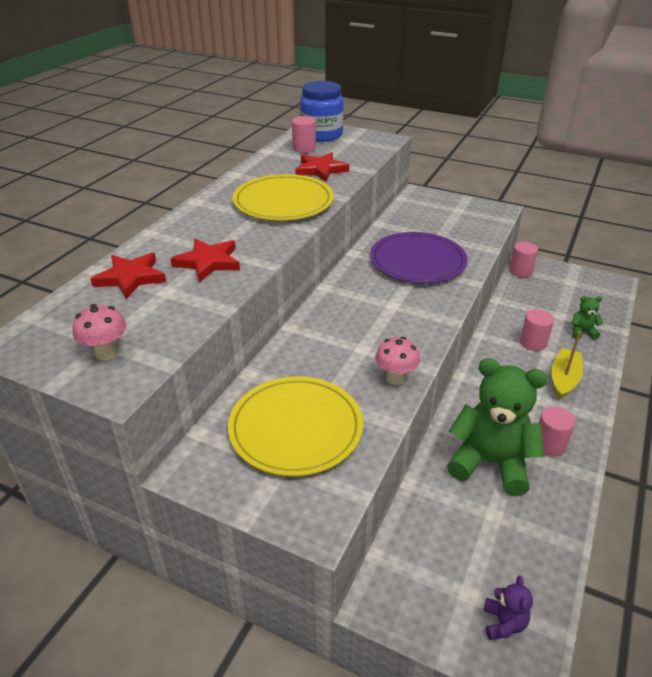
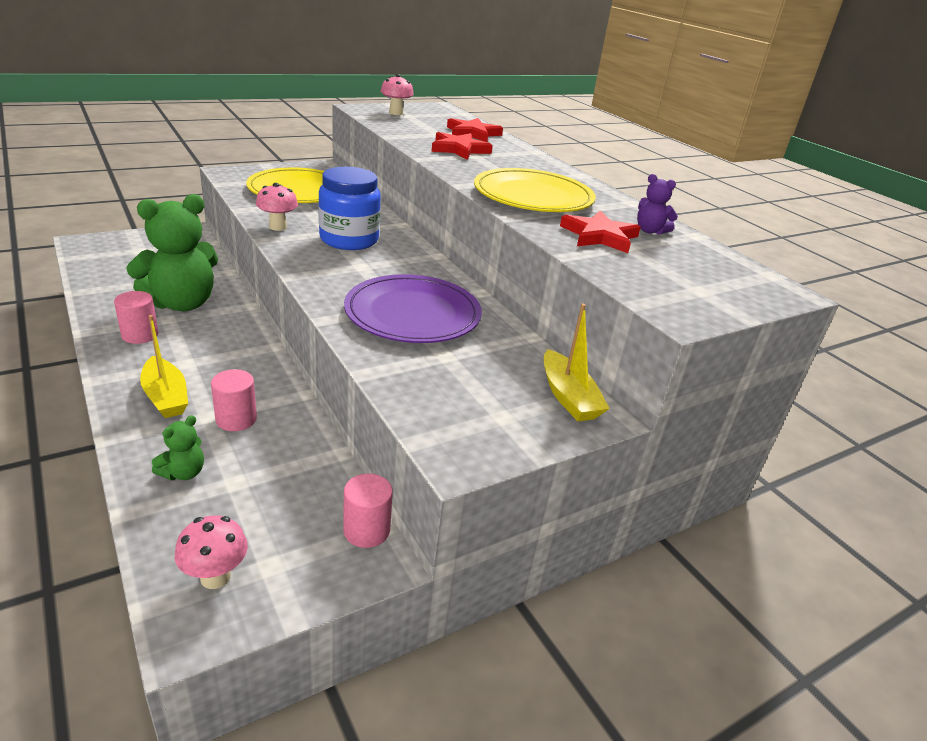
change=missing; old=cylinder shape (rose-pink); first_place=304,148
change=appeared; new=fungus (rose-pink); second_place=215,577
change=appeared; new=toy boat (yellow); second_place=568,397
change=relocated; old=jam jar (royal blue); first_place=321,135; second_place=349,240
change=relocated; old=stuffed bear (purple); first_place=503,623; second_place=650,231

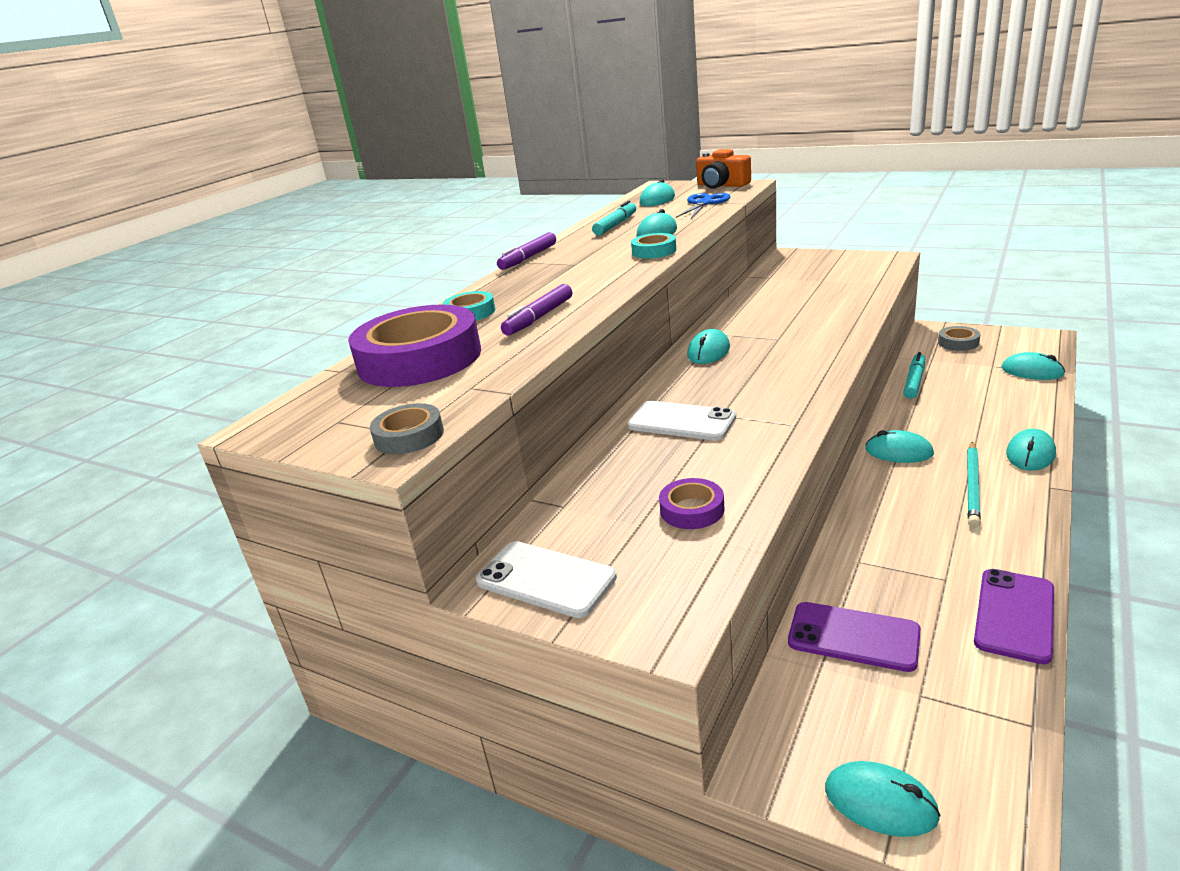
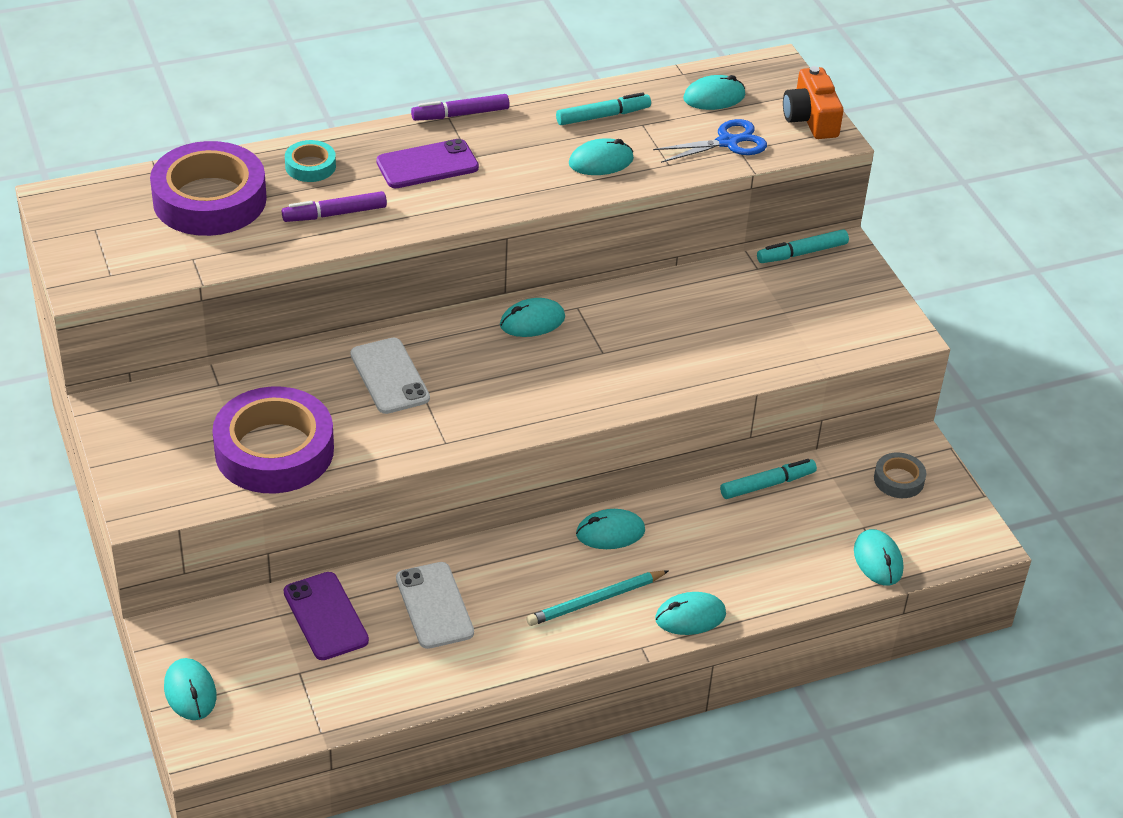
change=missing; old=roll of tape (gray); first_place=409,436
change=missing; old=roll of tape (teal); first_place=654,251
change=appeared; new=marker pen (teal); second_place=802,253
change=relocated; old=smartphone (snow-white); first_place=546,579; second_place=434,606
change=relocated; old=smartphone (purple); first_place=1014,615; second_place=427,165
change=spun; old=mouse (teal); first_place=898,452; second_place=610,532; degrees=-75
change=size; old=roll of tape (purple); first_place=692,510; second_place=274,450; factor=2.18

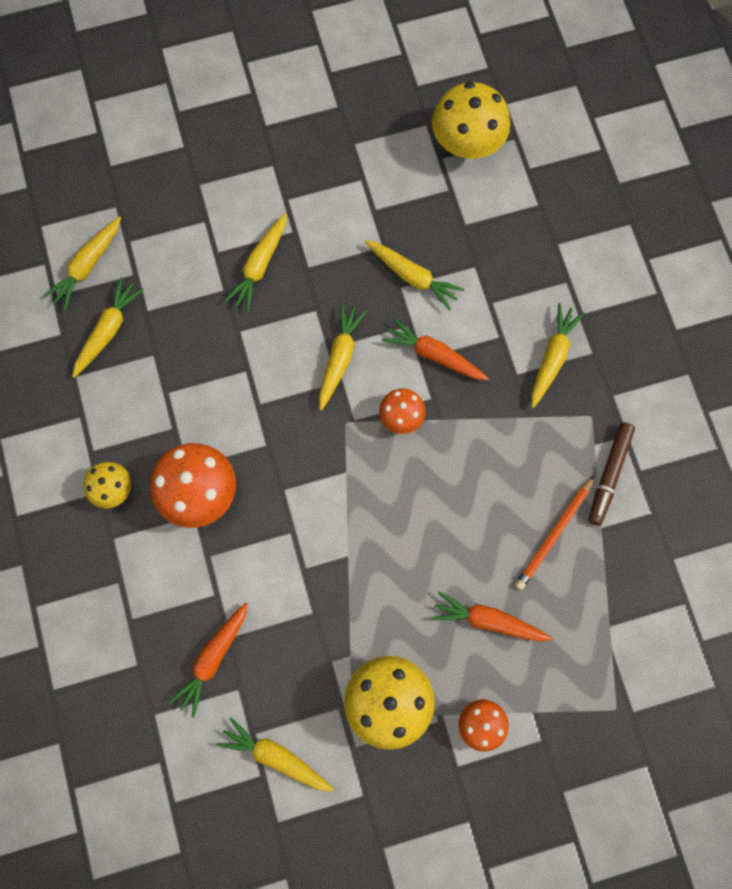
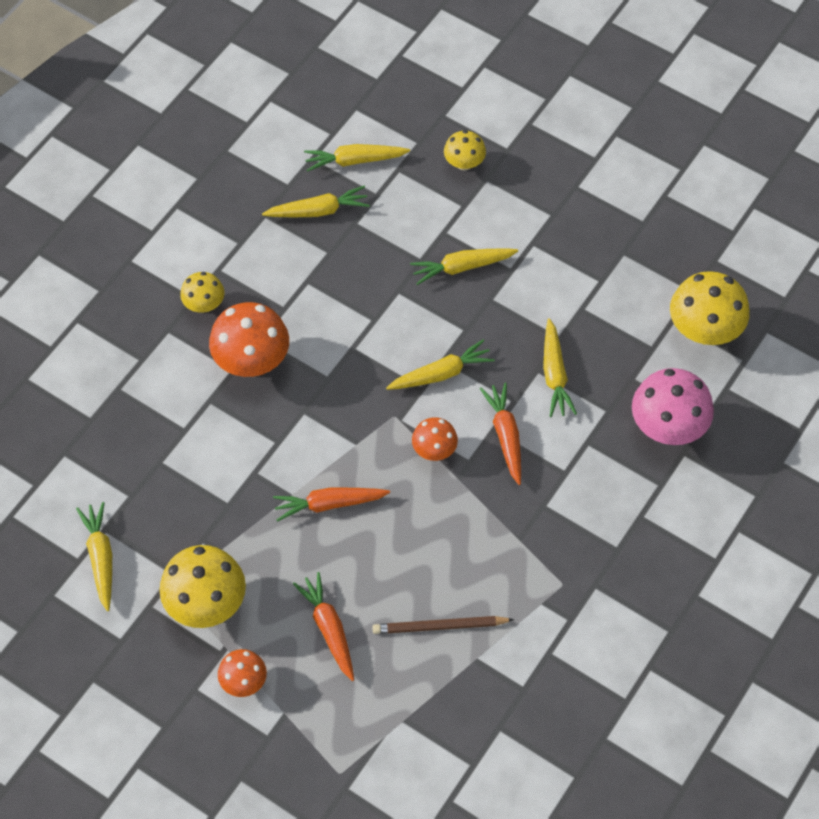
change=missing; old=root vegetable (yellow); first_place=552,358
change=missing; old=marker pen (dark brown); first_place=609,474
change=appeared; new=fungus (yellow); second_place=464,163
change=appeared; new=fungus (rose-pink); second_place=668,426
change=relocated; old=root vegetable (orange); first_place=213,658; second_place=329,504
change=colour; old=wooden pencil (orange); new=wooden pencil (dark brown); first_place=554,534; second_place=439,627

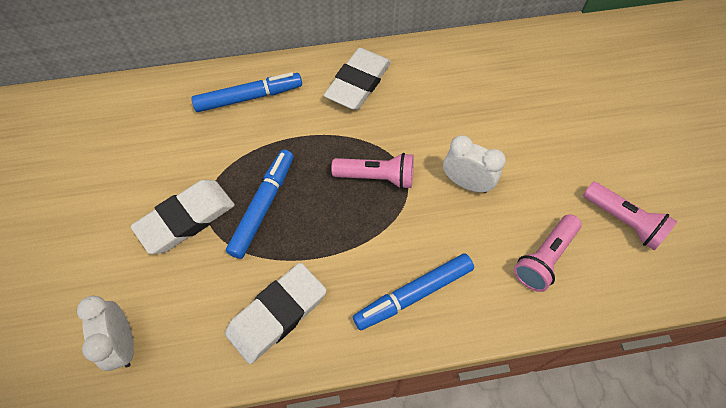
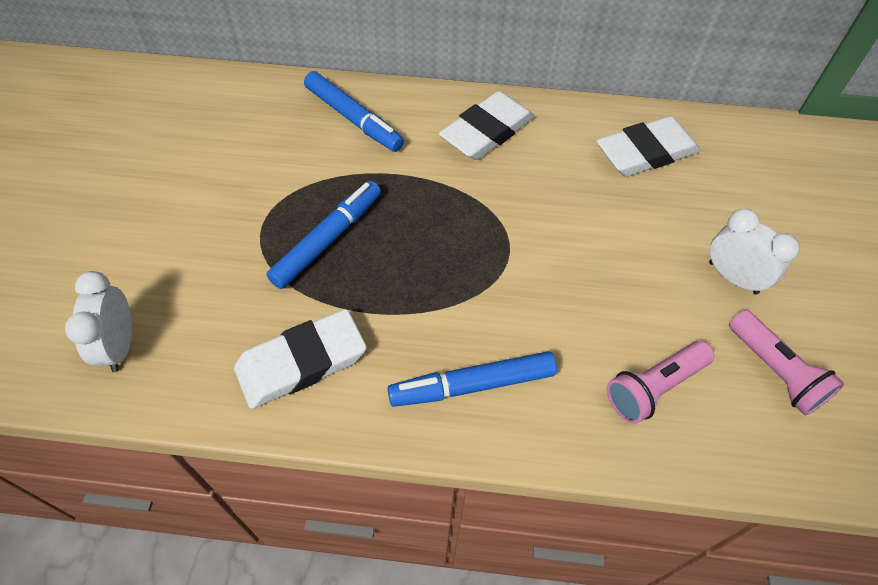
change=missing; old=torch (rose-pink); first_place=377,177
change=relocated; old=eraser (snow-white); first_place=186,219; second_place=646,152
change=relocated; old=clock (snow-white); first_place=466,183; second_place=733,277
change=spun; old=marker pen (royal blue); first_place=249,97; second_place=353,119; degrees=45

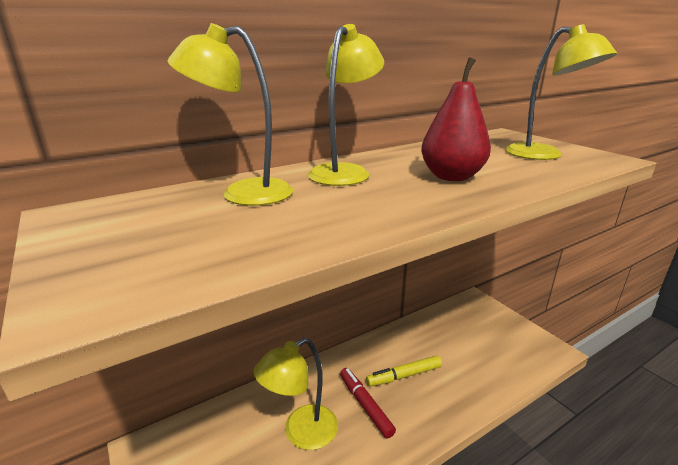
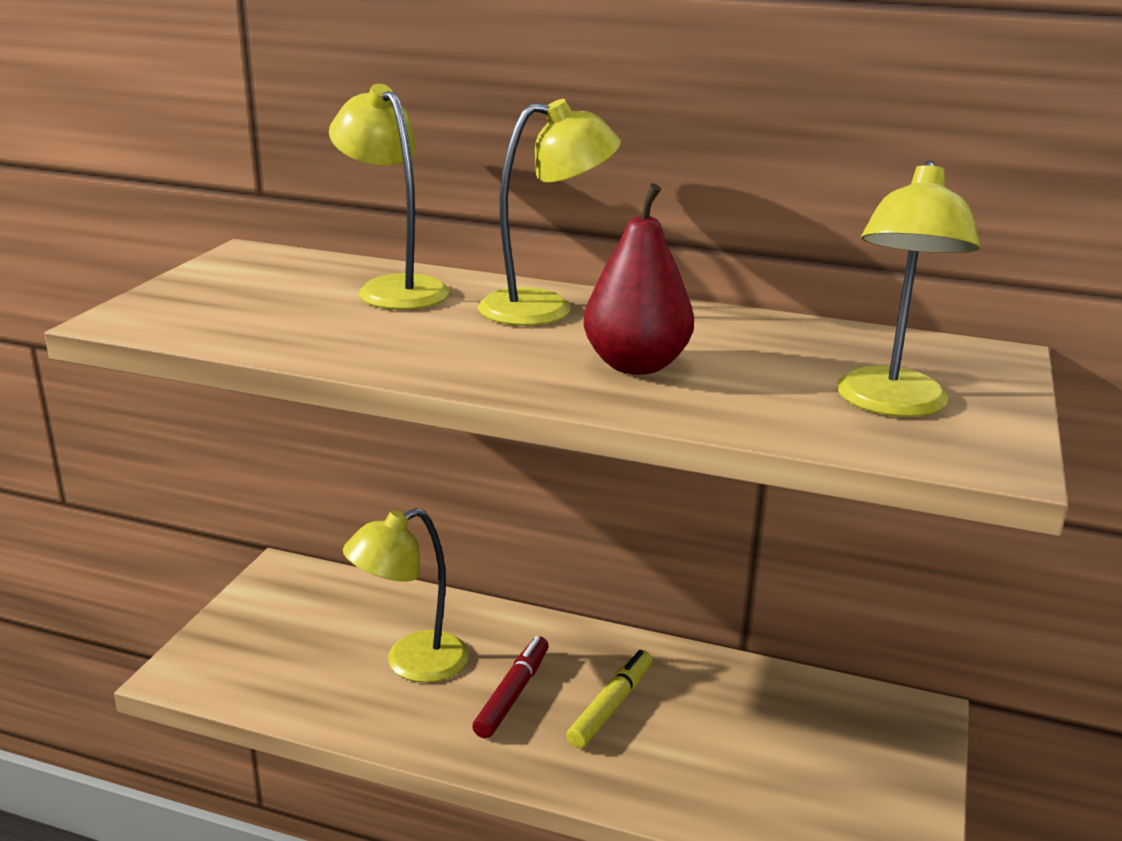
change=spun; old=reading lamp (yellow); first_place=301,433; second_place=411,663; degrees=-45
change=spun; old=marker pen (yellow); first_place=404,375; second_place=611,706; degrees=90

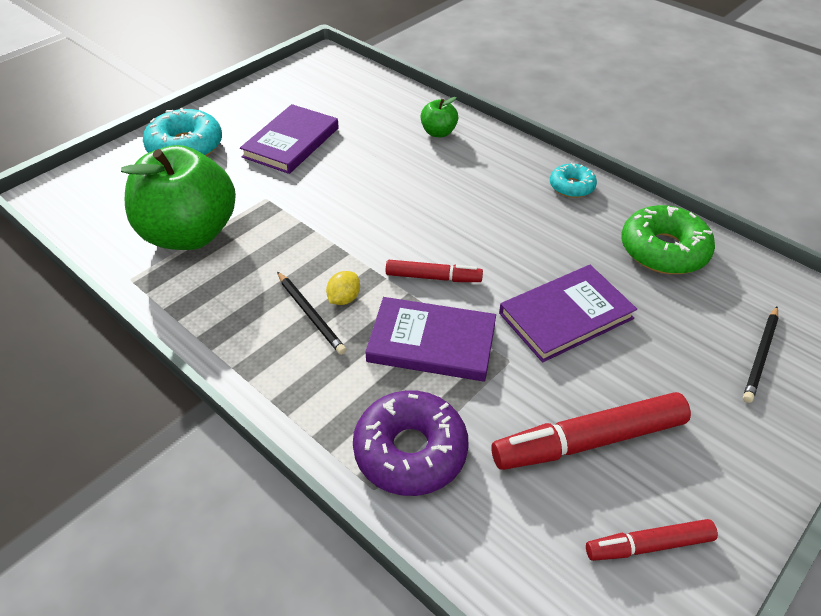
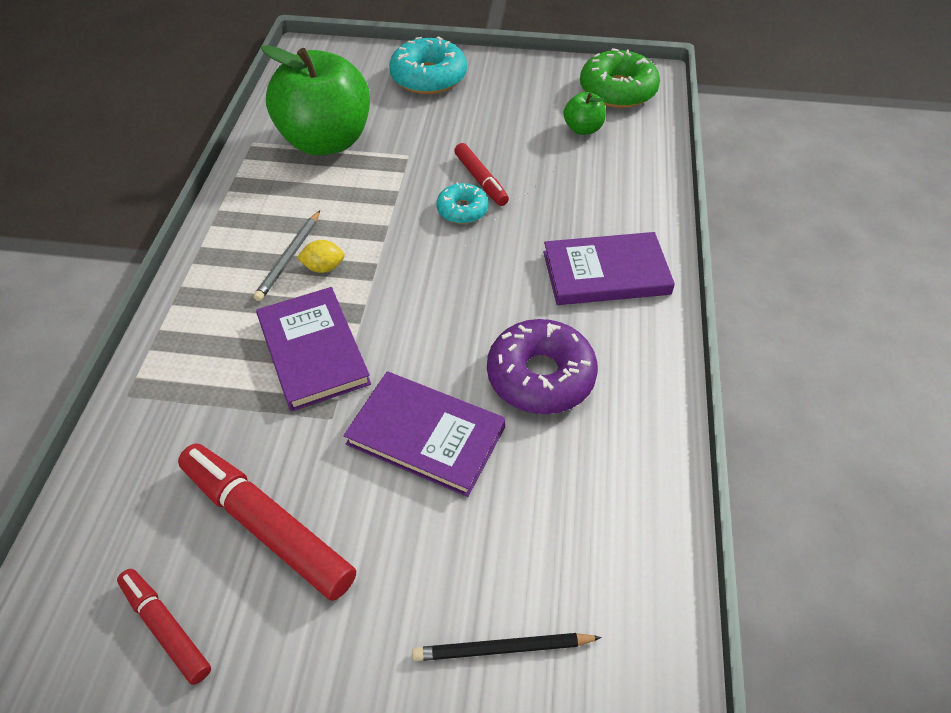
change=relocated; old=book (purple); first_place=291,142; second_place=606,273
change=relocated; old=donut (purple); first_place=410,451; second_place=540,376
change=relocated; old=marker pen (scarlet); first_place=433,277; second_place=480,180
change=relocated; old=toy apple (leaf-green); first_place=438,133; second_place=583,129
change=relocated; old=donut (teal); first_place=571,186; second_place=462,210
change=relocated; old=donut (leaf-green); first_place=663,250; second_place=617,90
change=colour; old=wooden pencil (jet-black); new=wooden pencil (gray); first_place=311,314; second_place=289,258

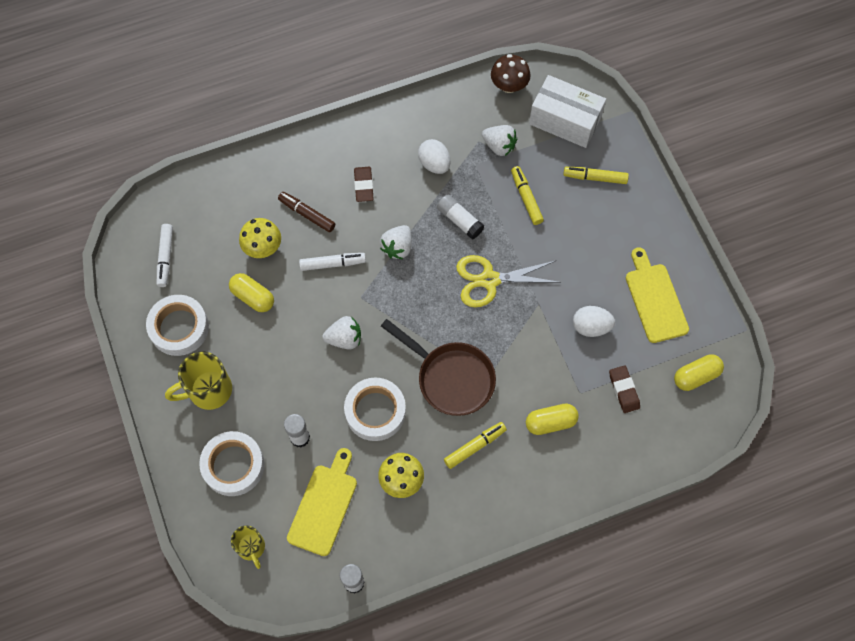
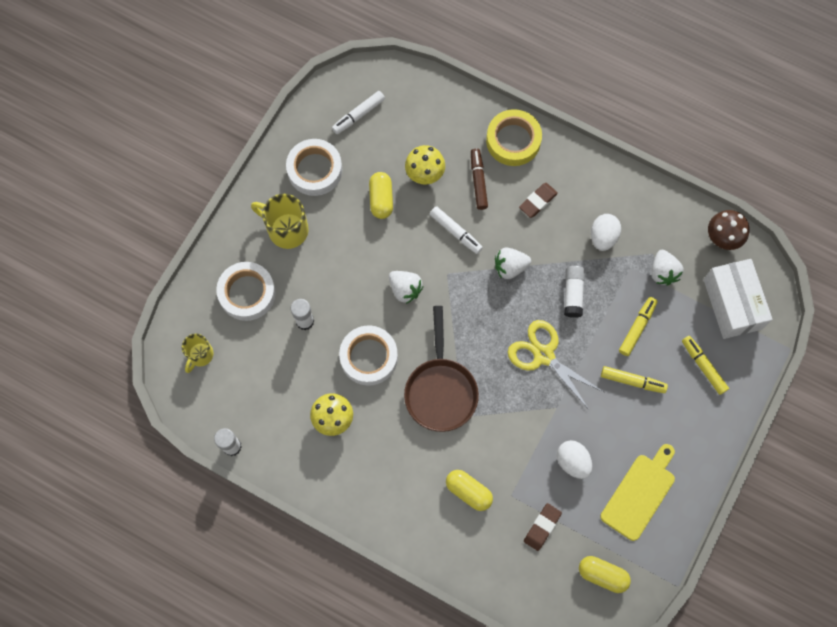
change=missing; old=cutting board (yellow); first_place=324,505
change=appeared; new=roll of tape (yellow); second_place=513,140
change=relocated; old=marker pen (yellow); first_place=475,446; second_place=632,381

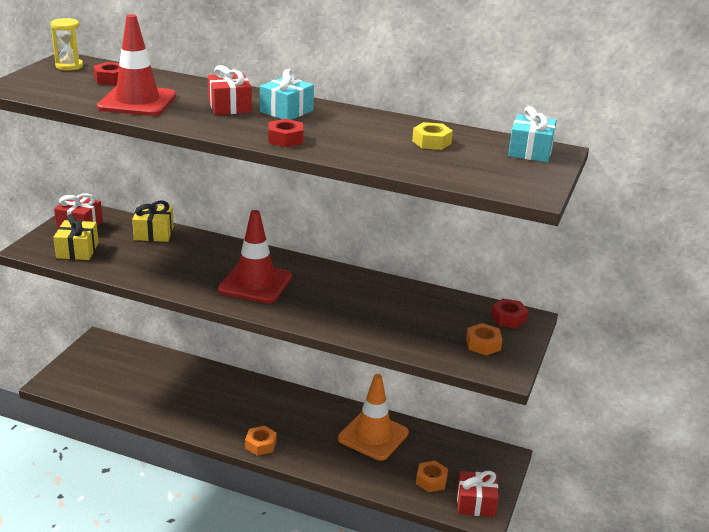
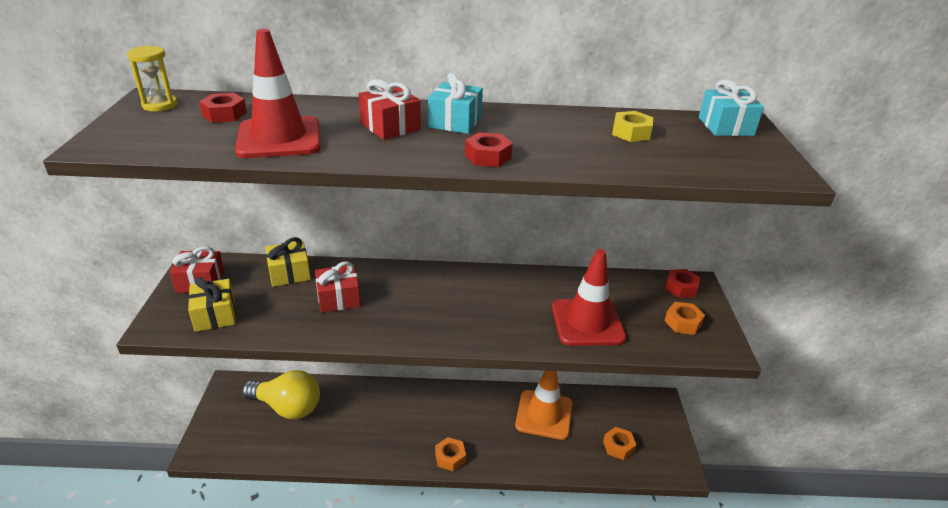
change=appeared; new=bulb (yellow); second_place=287,407
change=relocated; old=safety cone (scarlet); first_place=255,283; second_place=587,322
change=relocated; old=gift (scarlet); first_place=475,503; second_place=338,298

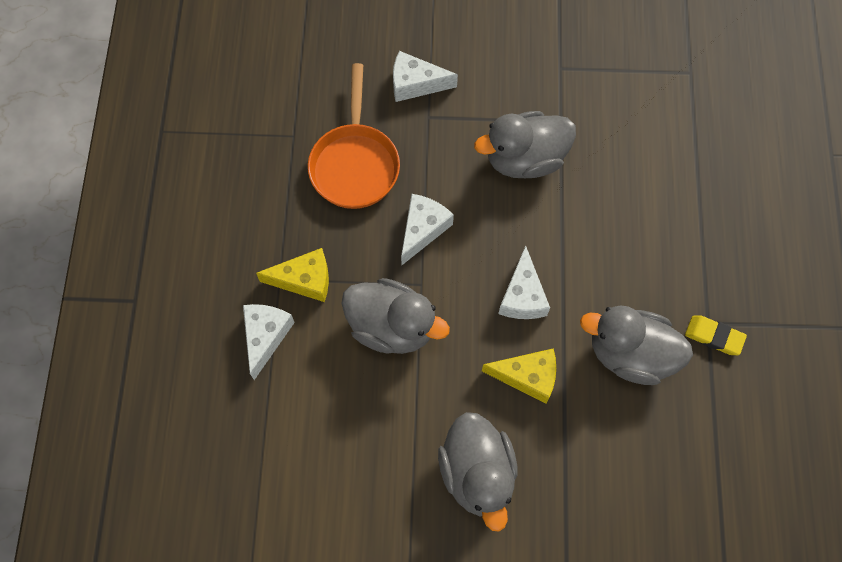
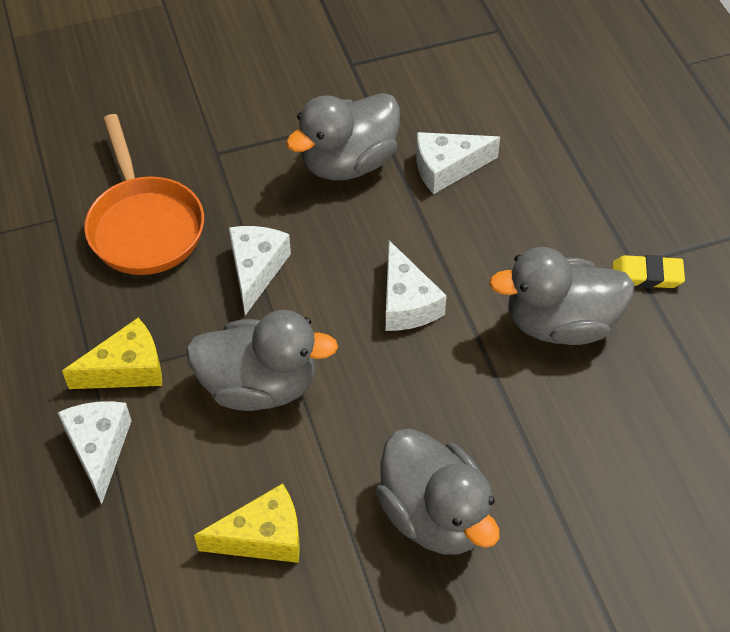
change=relocated; old=cheese (snow-white); first_place=415,84; second_place=447,168
change=relocated; old=cheese (yellow); first_place=527,376; second_place=263,537

